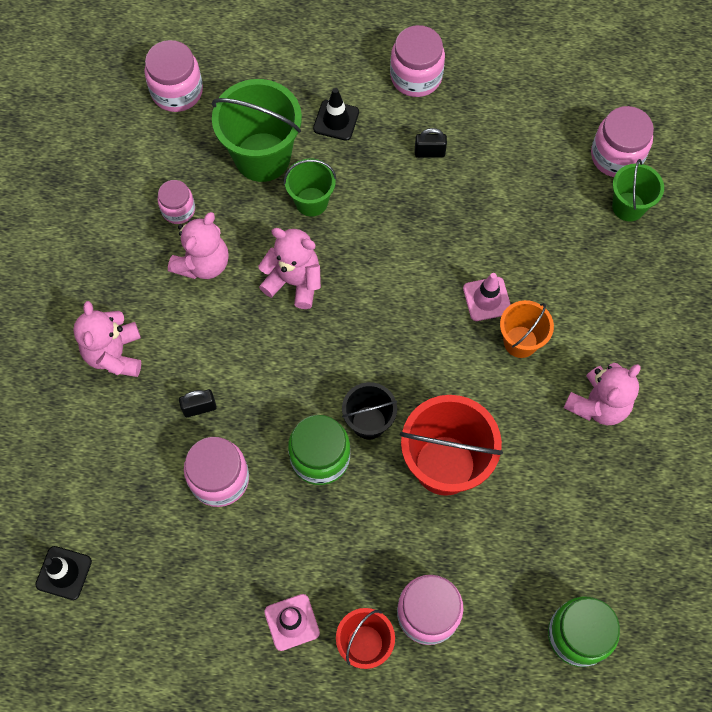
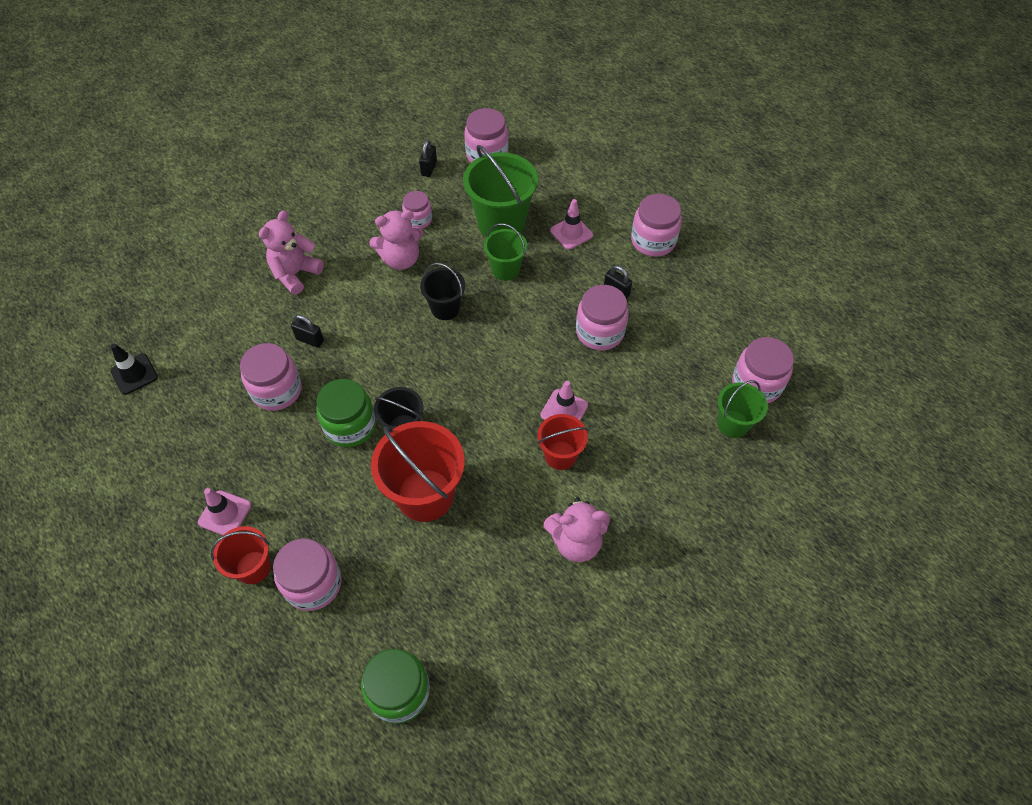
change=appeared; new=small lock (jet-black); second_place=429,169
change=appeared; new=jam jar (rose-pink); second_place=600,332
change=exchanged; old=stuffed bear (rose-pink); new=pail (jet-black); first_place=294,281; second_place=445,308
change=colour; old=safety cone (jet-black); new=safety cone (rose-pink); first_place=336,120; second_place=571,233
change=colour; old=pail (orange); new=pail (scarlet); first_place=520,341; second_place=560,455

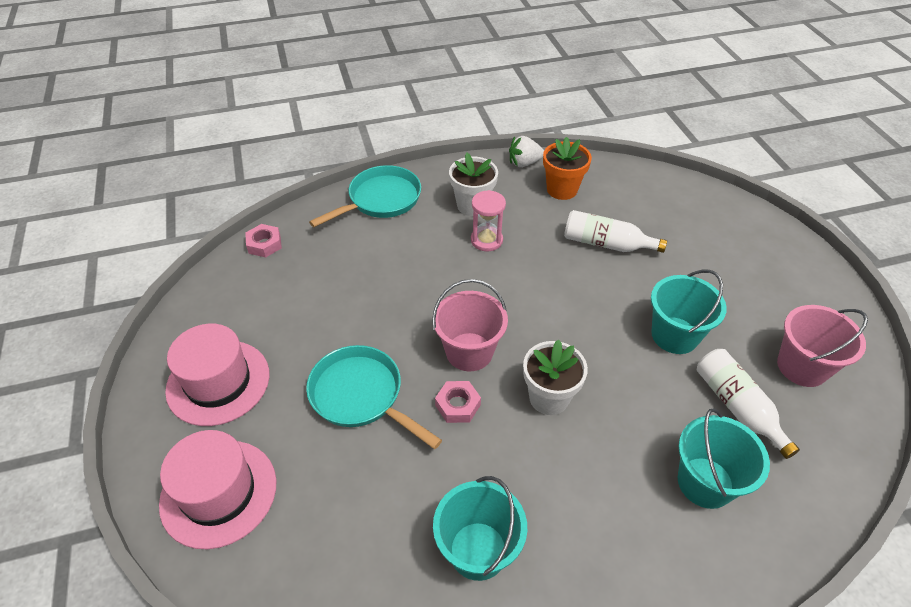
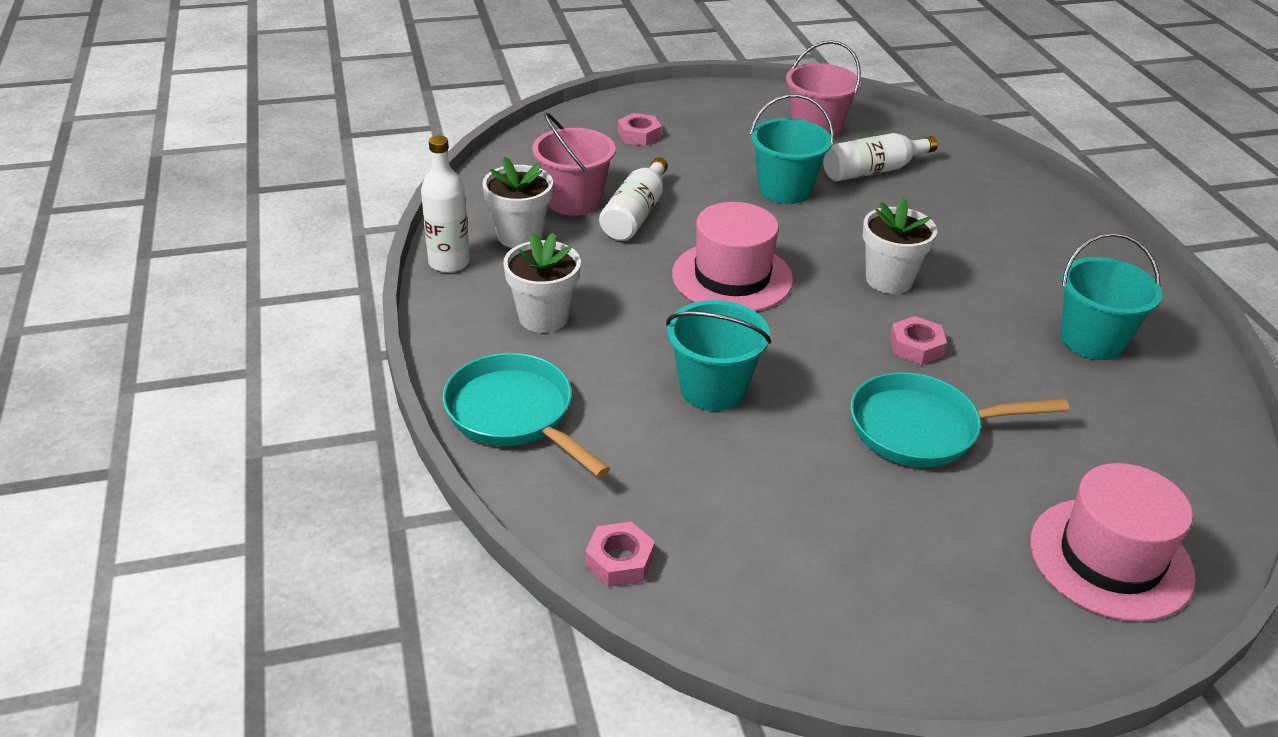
change=missing; old=sand timer (rose-pink); first_place=486,240
change=appeared; new=hexagon nut (rose-pink); second_place=639,135
change=relocated; old=top hat (rose-pink); first_place=218,382; second_place=732,277
change=relocated; old=pail (rose-pink); first_place=469,352; second_place=574,201
change=relocated; old=pail (teal); first_place=705,482; second_place=713,389
change=exchanged; old=strawberry (snow-white); new=drink bottle (snow-white); first_place=524,163; second_place=449,262
change=colour; old=flower pot (orange); new=flower pot (snow-white); first_place=562,189; second_place=520,236
change=spun; old=pan (teal); first_place=361,395; second_place=922,429; degrees=45

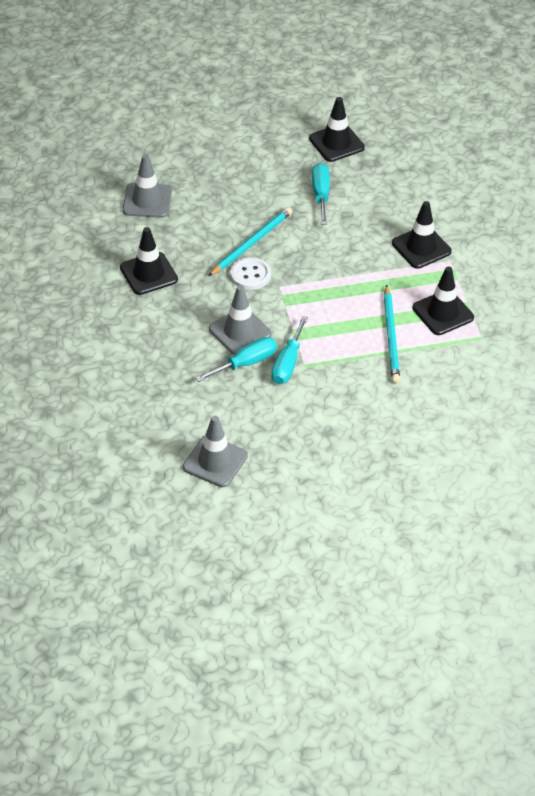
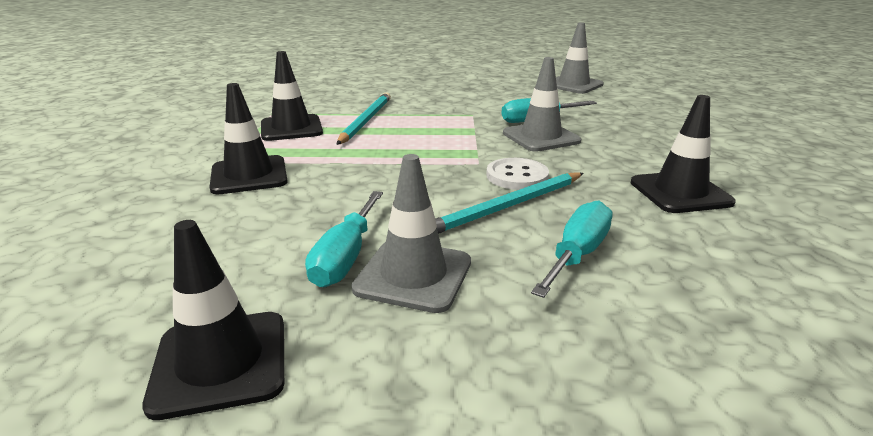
change=relocated; old=safety cone (gray); first_place=147,201; second_place=413,275
change=relocated; old=flat screwdriver (teal); first_place=287,363; second_place=577,254

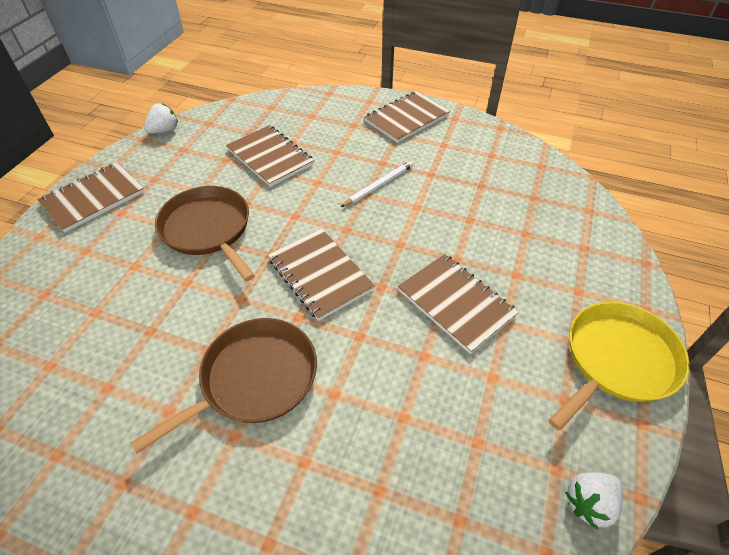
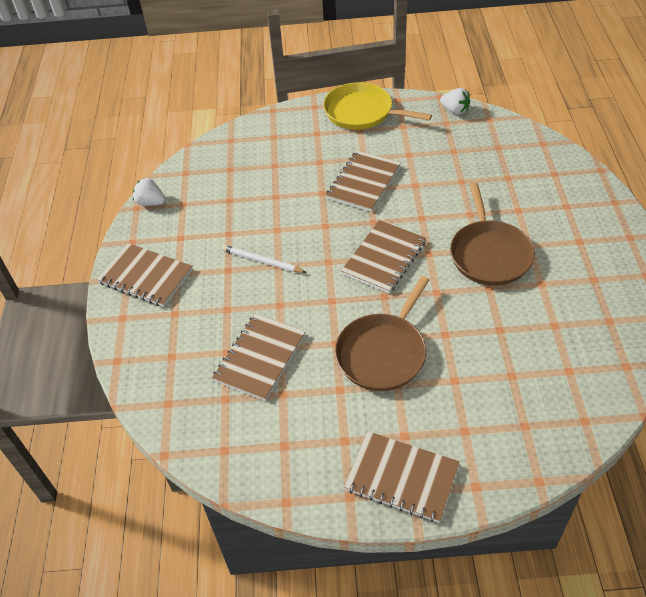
change=relocated; old=strawberry (snow-white); first_place=164,130; second_place=151,202
change=spun; old=pan (dark brown); first_place=254,379; second_place=489,254; degrees=-120

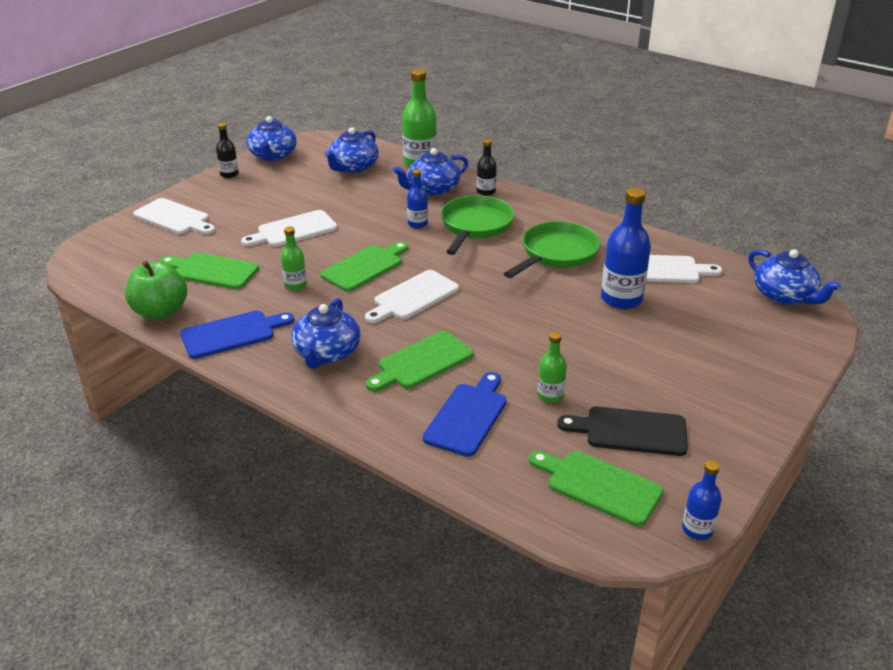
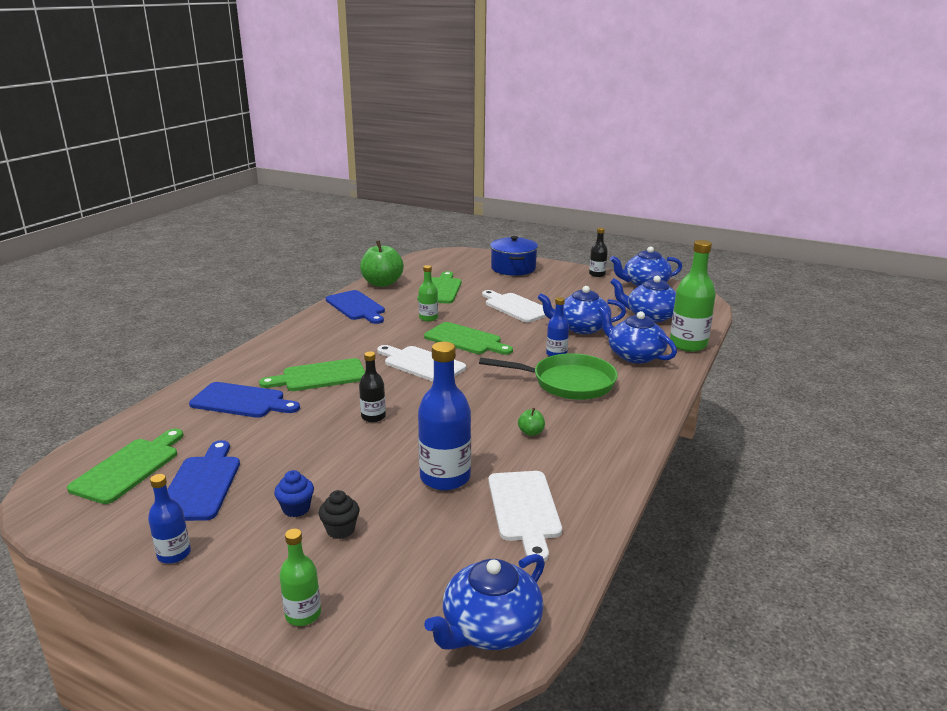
change=appeared; new=cupcake (royal blue); second_place=296,509
change=appeared; new=cupcake (jet-black); second_place=340,530
change=relocated; old=tea pot (royal blue); first_place=327,353; second_place=581,328
change=relocated; old=drink bottle (jet-black); first_place=486,191; second_place=373,417
change=relocated; old=drink bottle (leaf-green); first_place=550,396; second_place=303,614
change=relocated; old=drink bottle (royal blue); first_place=697,529; second_place=174,554
change=exchanged; old=cutting board (snow-white); new=stockpot (royal blue); first_place=174,218; second_place=513,268
change=exchanged; old=pan (leaf-green); new=toy apple (leaf-green); first_place=556,254; second_place=531,432
change=colour; old=cutting board (jet-black); new=cutting board (royal blue); first_place=630,431; second_place=201,485
change=spun; old=cutting board (leaf-green); first_place=422,362; second_place=320,376; degrees=-60

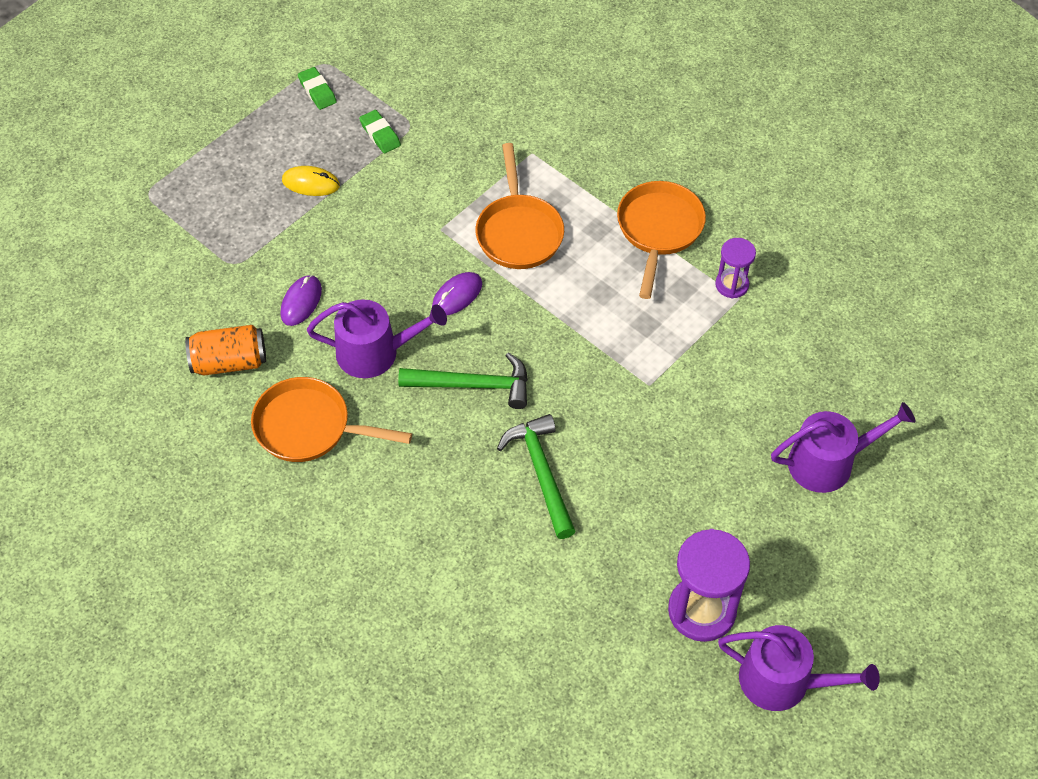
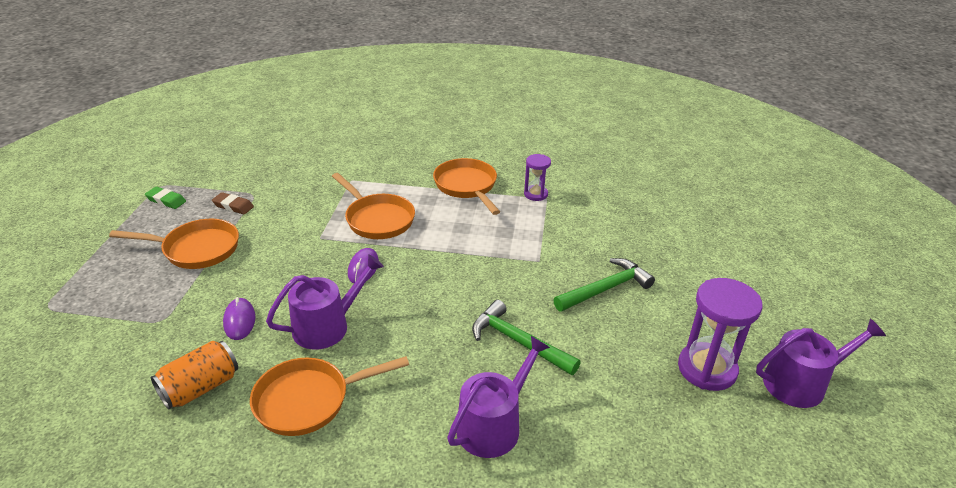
change=relocated; old=hammer (leaf-green); first_place=473,385; second_place=606,289
change=relocated; old=sprinkling can (purple); first_place=828,462; second_place=494,425
change=exchanged; old=mouse (yellow); new=pan (orange); first_place=311,183; second_place=196,249
change=colour; old=eraser (leaf-green); new=eraser (dark brown); first_place=380,134; second_place=233,206

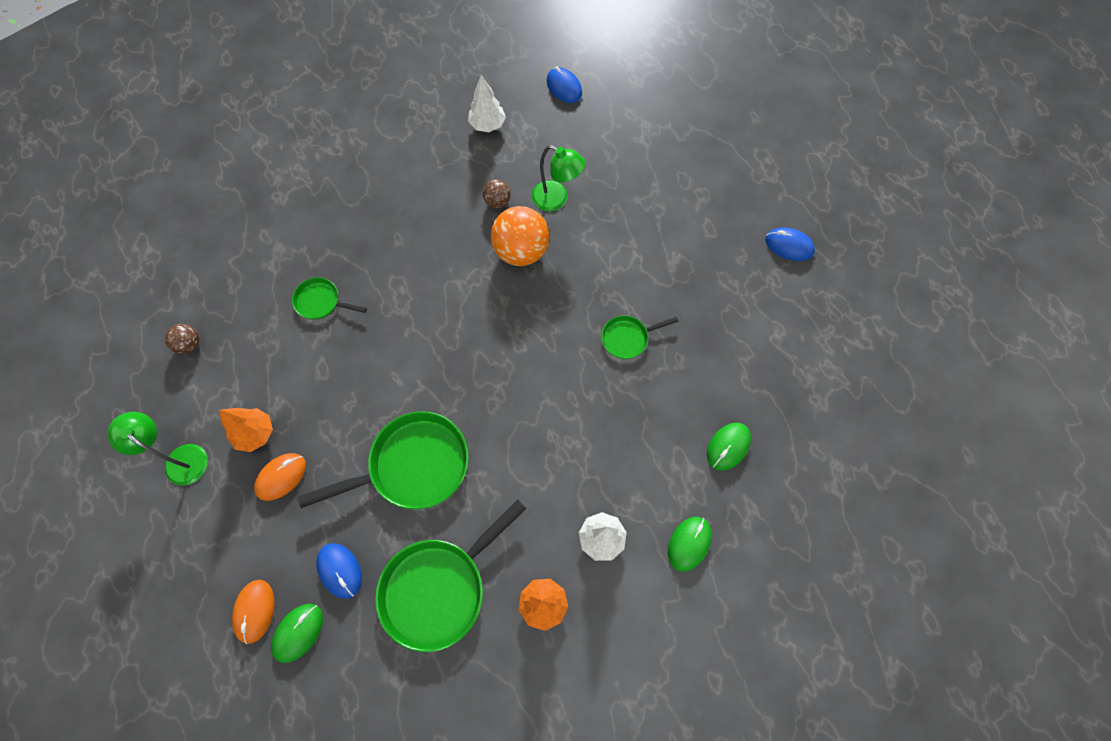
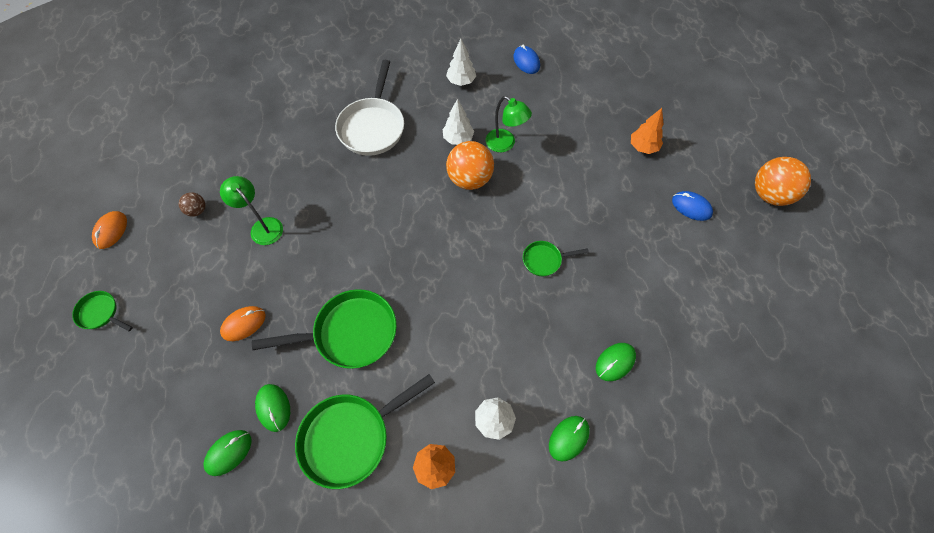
change=appeared; new=pan (snow-white); second_place=372,127
change=appeared; new=ball (orange); second_place=769,194
change=relocated; old=reading lamp (leaf-green); first_place=180,459; second_place=262,226
change=relocated; old=tree (orange); first_place=255,433; second_place=643,147
change=relocated; old=mouse (orange); first_place=254,611; second_place=111,231
change=relocated; old=pan (leaf-green); first_place=321,302; second_place=100,313
change=exchanged; old=ball (dark brown); new=tree (snow-white); first_place=497,201; second_place=458,139
change=colour; old=mouse (royal blue); new=mouse (leaf-green); first_place=340,570; second_place=273,408

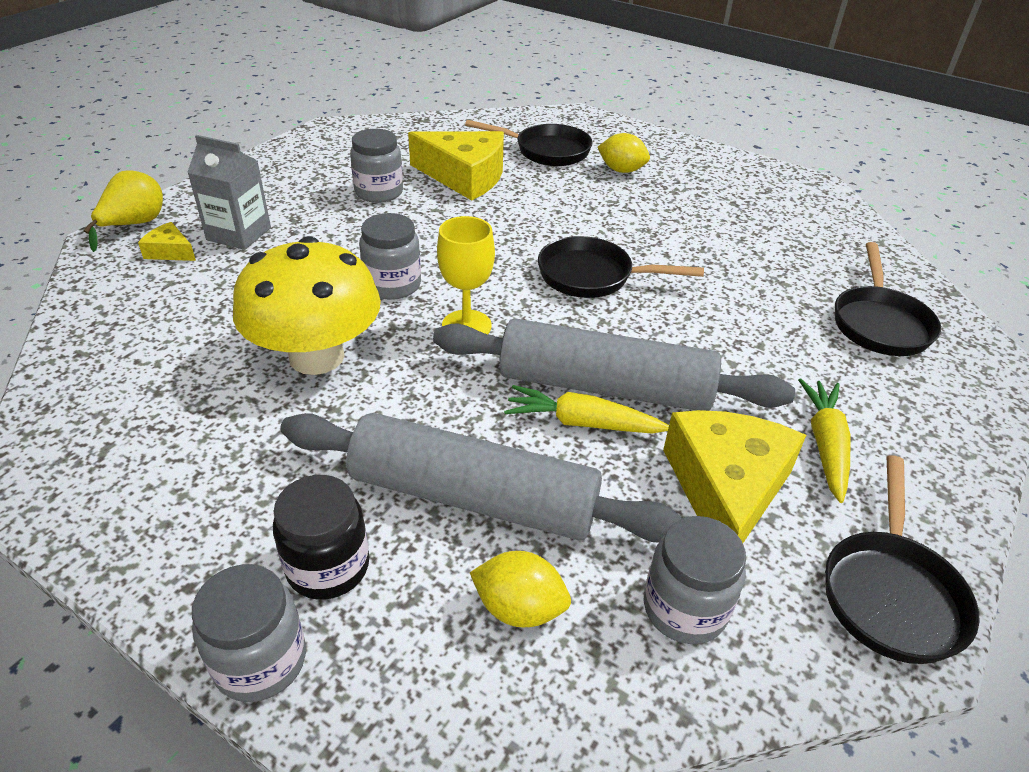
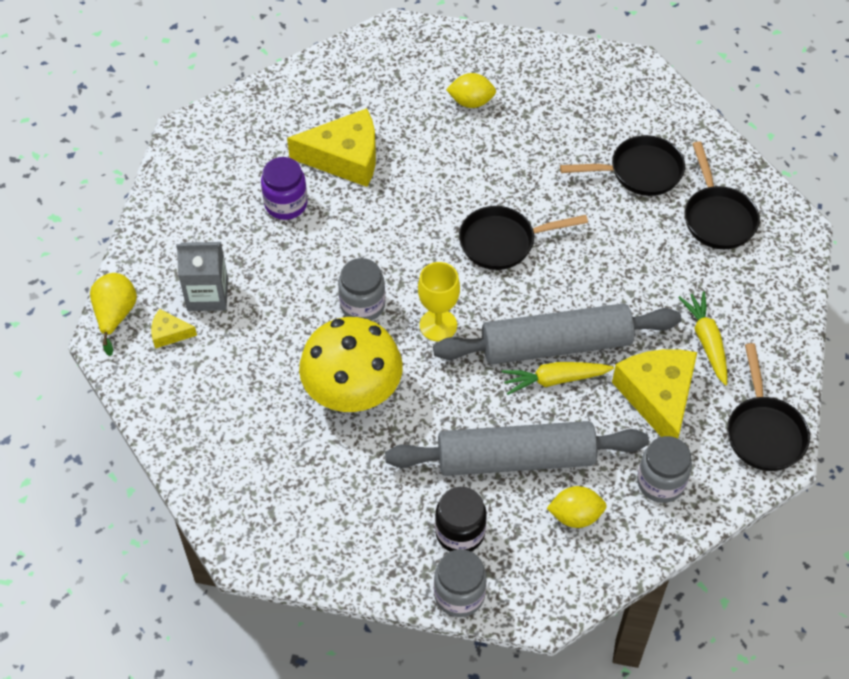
change=relocated; old=pan (jet-black); first_place=546,151; second_place=639,172
change=colour; old=jam jar (gray); new=jam jar (purple); first_place=379,192; second_place=286,204

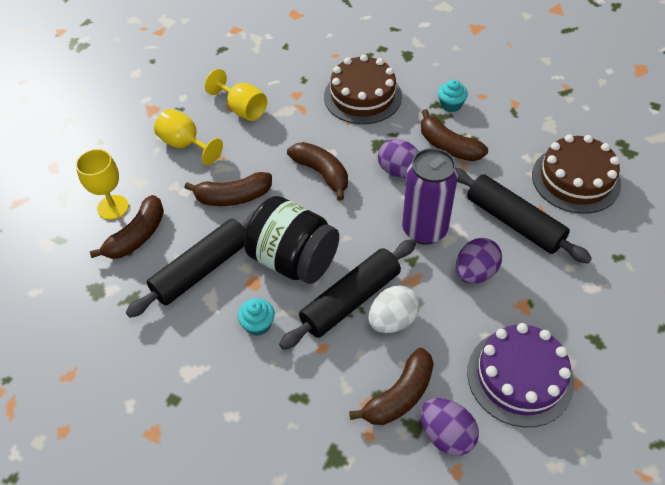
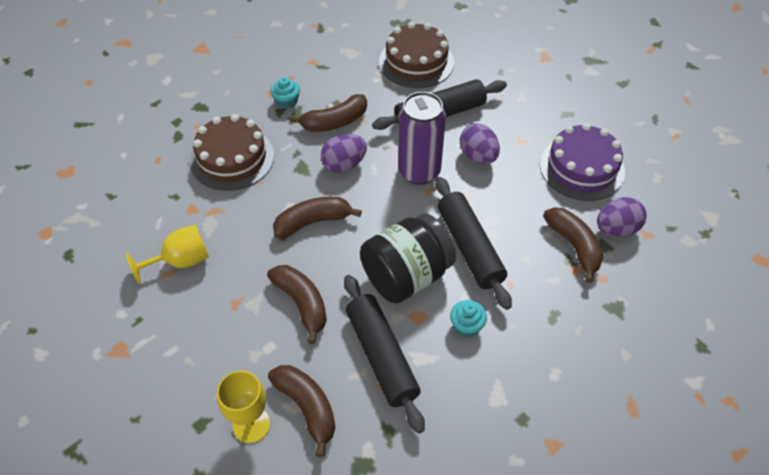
change=missing; old=goblet (yellow); first_place=185,145
change=missing; old=egg shape (snow-white); first_place=392,320
change=spun; old=banana (dark brown); first_place=233,197; second_place=302,304; degrees=-45

